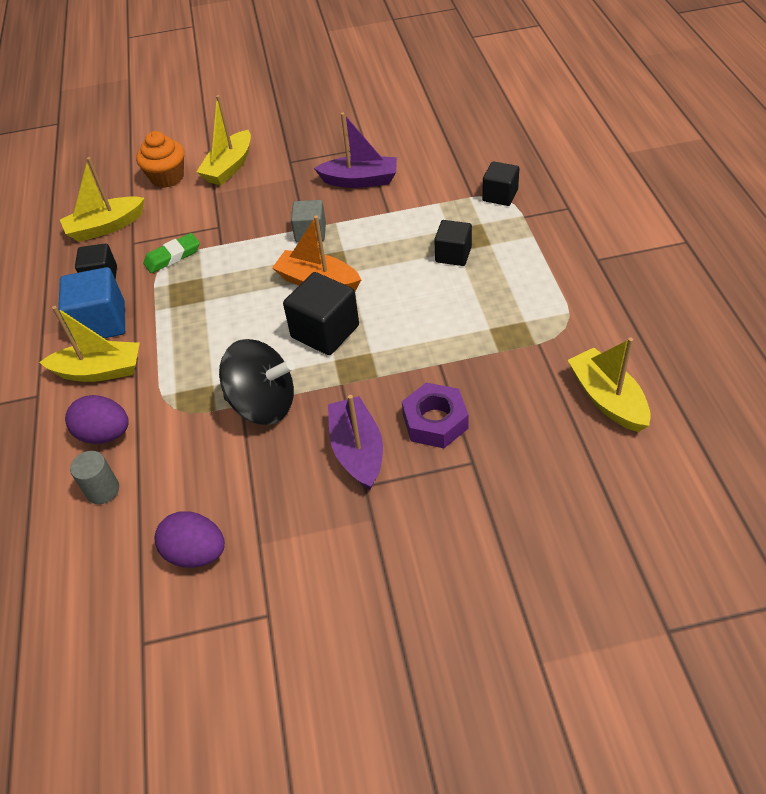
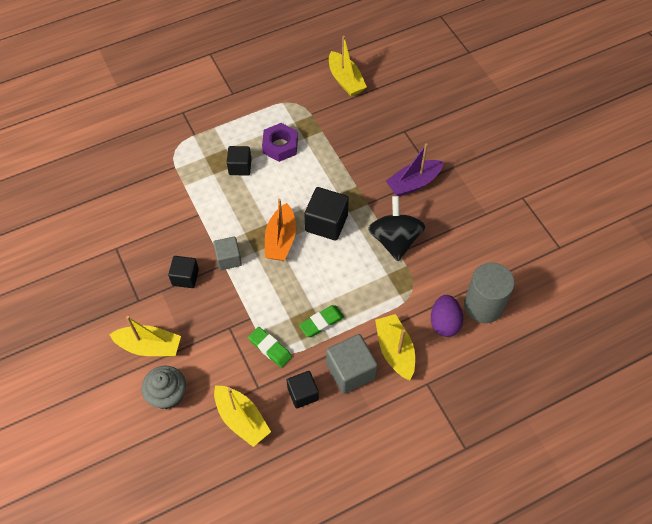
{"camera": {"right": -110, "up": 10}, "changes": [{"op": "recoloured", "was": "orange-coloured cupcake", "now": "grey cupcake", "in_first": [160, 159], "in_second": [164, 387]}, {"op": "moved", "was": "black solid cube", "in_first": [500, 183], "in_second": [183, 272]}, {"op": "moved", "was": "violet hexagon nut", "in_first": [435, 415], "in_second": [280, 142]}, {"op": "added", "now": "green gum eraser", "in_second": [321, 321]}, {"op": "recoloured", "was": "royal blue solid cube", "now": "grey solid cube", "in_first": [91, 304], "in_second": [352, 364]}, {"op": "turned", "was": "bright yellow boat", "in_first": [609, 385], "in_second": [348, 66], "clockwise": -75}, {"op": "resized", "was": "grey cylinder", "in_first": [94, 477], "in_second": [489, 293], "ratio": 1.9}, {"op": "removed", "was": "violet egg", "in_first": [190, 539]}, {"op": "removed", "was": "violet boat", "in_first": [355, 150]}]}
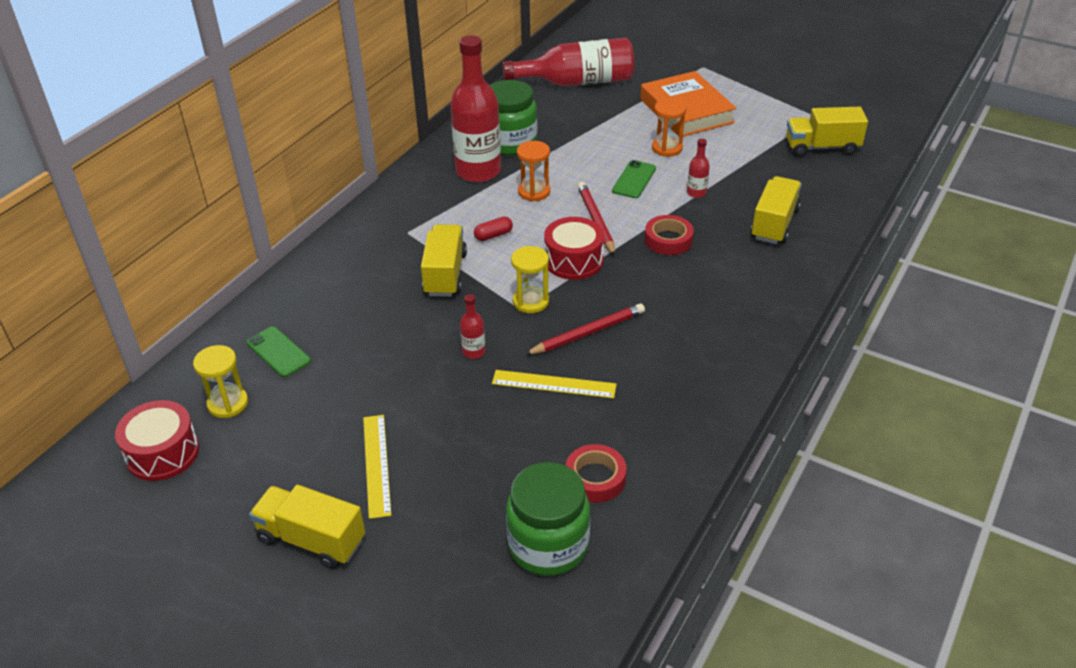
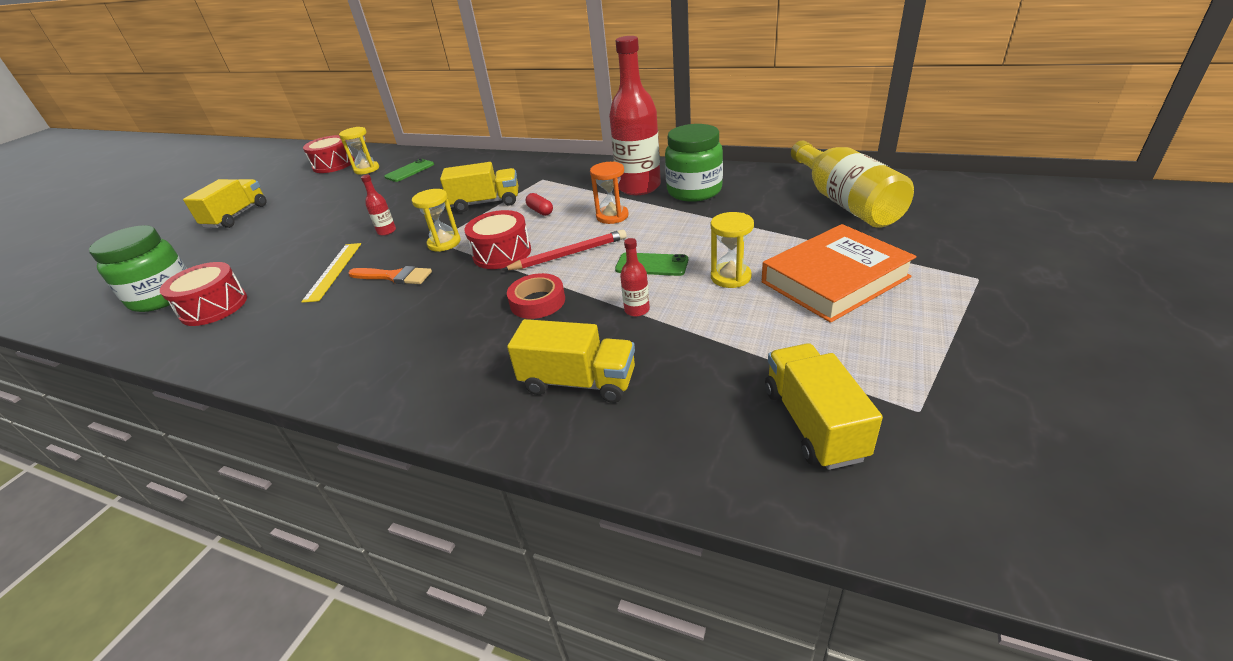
{"camera": {"right": 85, "up": -5}, "changes": [{"op": "replaced", "was": "red sticky tape", "now": "red snare drum", "in_first": [595, 473], "in_second": [203, 294]}, {"op": "replaced", "was": "red wooden pencil", "now": "orange-coloured paint brush", "in_first": [584, 329], "in_second": [390, 275]}, {"op": "recoloured", "was": "orange-coloured hourglass", "now": "bright yellow hourglass", "in_first": [669, 128], "in_second": [732, 250]}, {"op": "recoloured", "was": "red drink bottle", "now": "bright yellow drink bottle", "in_first": [568, 62], "in_second": [852, 184]}, {"op": "removed", "was": "bright yellow ruler", "in_first": [377, 467]}]}
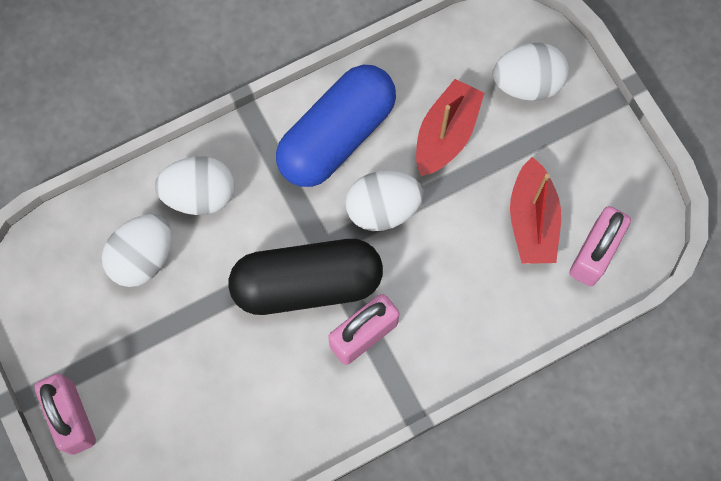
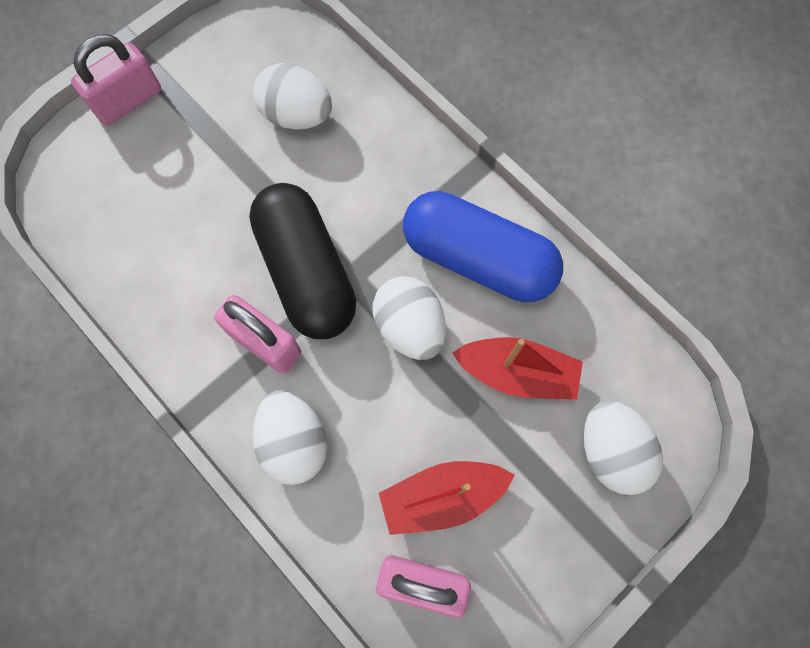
{"camera": {"right": 75, "up": 0}, "changes": [{"op": "moved", "was": "snow-white egg", "in_first": [195, 185], "in_second": [290, 437]}]}
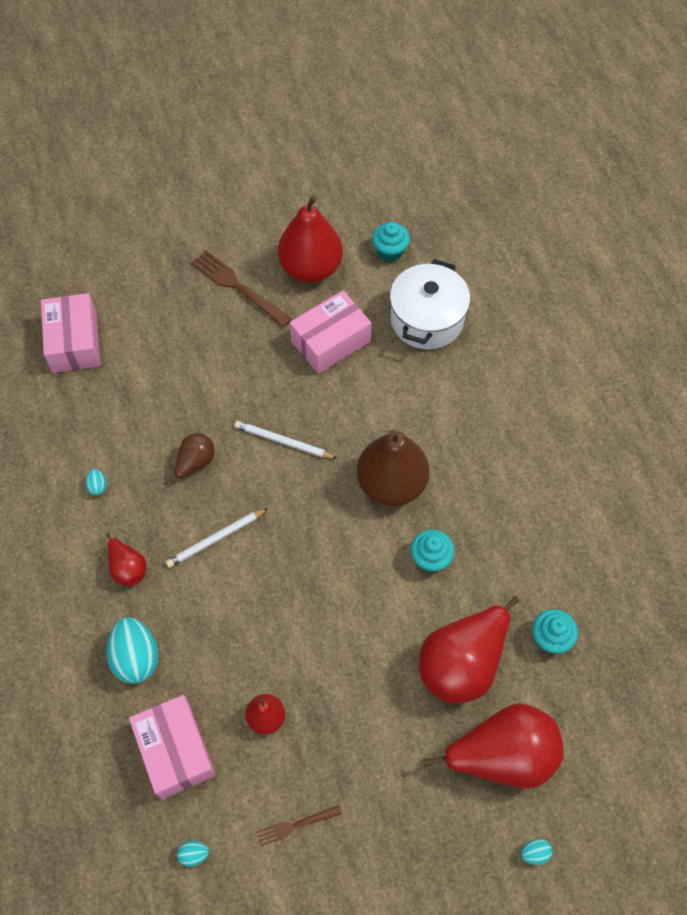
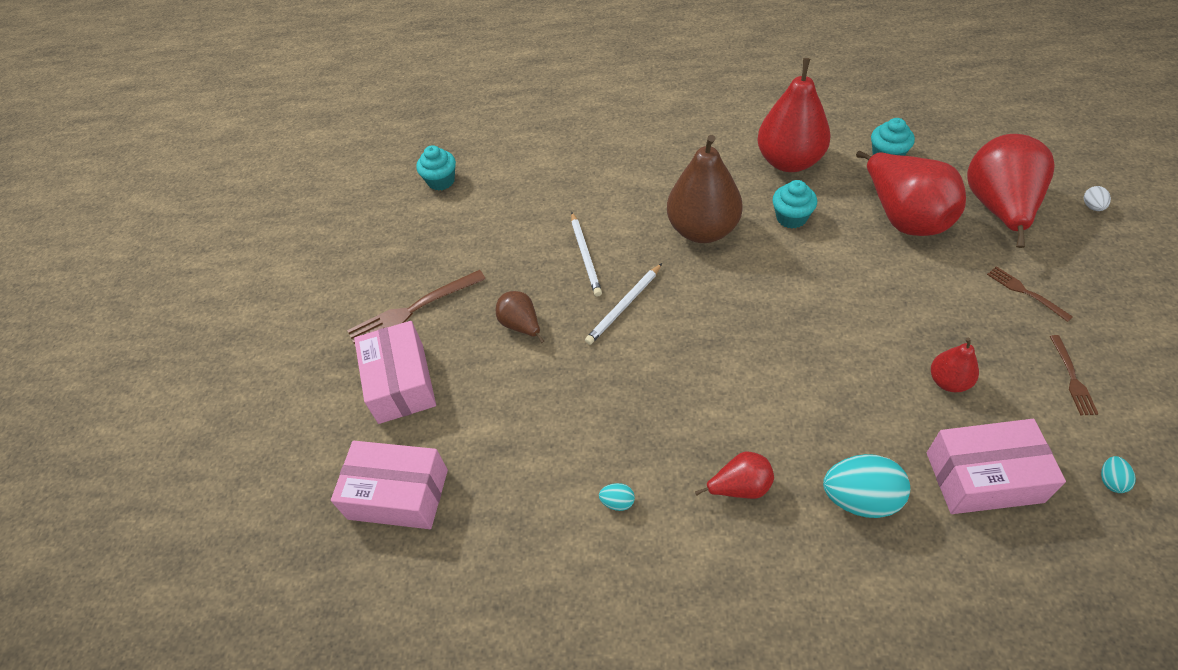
{"camera": {"right": -65, "up": -10}, "changes": [{"op": "moved", "was": "rose-pink box", "in_first": [331, 332], "in_second": [395, 372]}, {"op": "moved", "was": "russet pear", "in_first": [192, 459], "in_second": [520, 317]}, {"op": "moved", "was": "snow-white wooden pencil", "in_first": [217, 538], "in_second": [586, 254]}, {"op": "moved", "was": "red pear", "in_first": [310, 239], "in_second": [794, 115]}, {"op": "added", "now": "russet dinner fork", "in_second": [1030, 294]}, {"op": "recoloured", "was": "turquoise egg", "now": "snow-white egg", "in_first": [536, 852], "in_second": [1097, 198]}, {"op": "removed", "was": "snow-white stockpot", "in_first": [430, 304]}]}
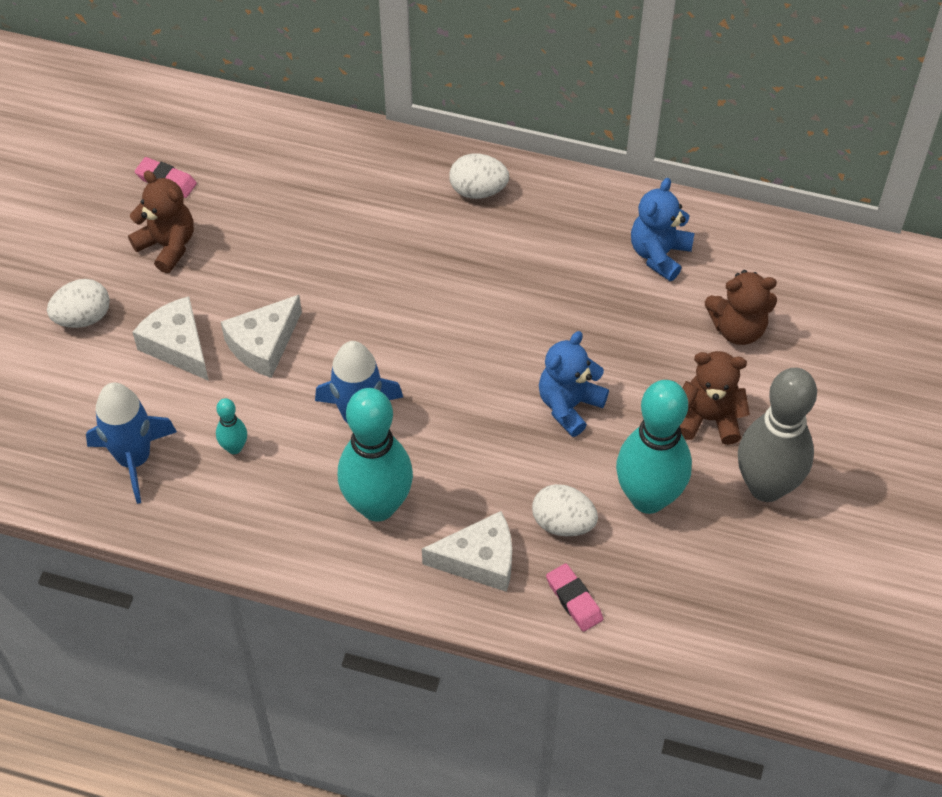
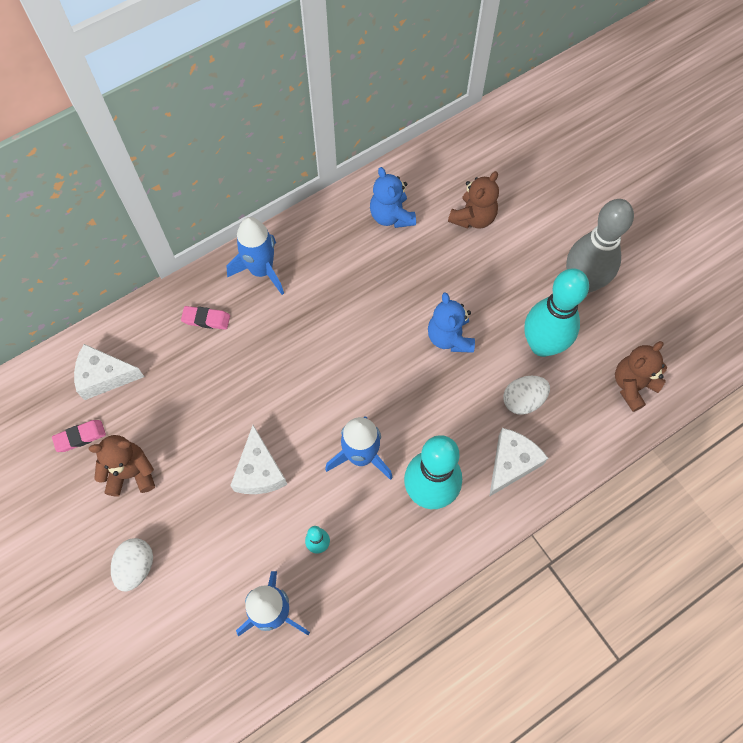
{"camera": {"right": -50, "up": 10}, "changes": [{"op": "moved", "was": "snow-white cheese", "in_first": [170, 338], "in_second": [109, 372]}, {"op": "moved", "was": "rose-pink gum eraser", "in_first": [574, 597], "in_second": [205, 318]}, {"op": "replaced", "was": "snow-white egg", "now": "royal blue spaceship", "in_first": [479, 176], "in_second": [255, 256]}, {"op": "moved", "was": "russet teddy bear", "in_first": [715, 398], "in_second": [641, 376]}]}
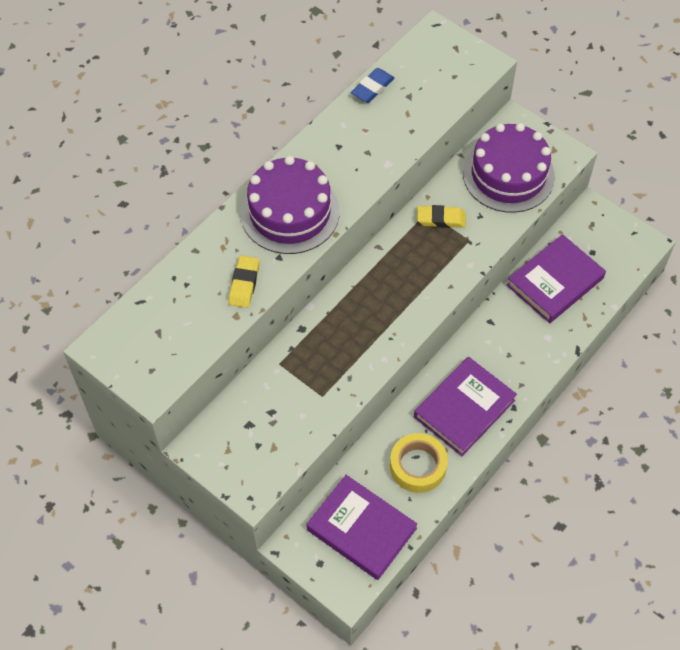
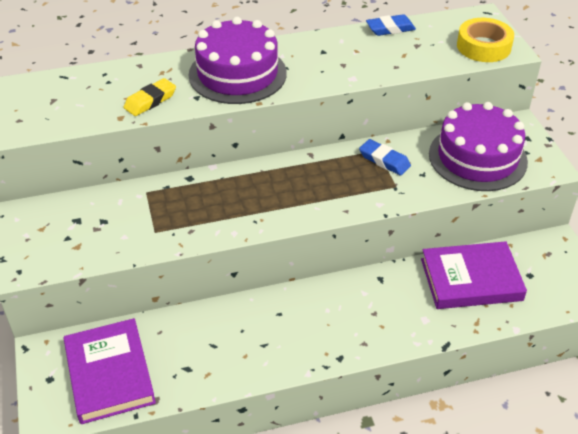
{"camera": {"right": 35, "up": -15}, "changes": [{"op": "recoloured", "was": "bright yellow gum eraser", "now": "royal blue gum eraser", "in_first": [441, 216], "in_second": [385, 157]}, {"op": "moved", "was": "bright yellow sticky tape", "in_first": [419, 463], "in_second": [485, 40]}, {"op": "removed", "was": "violet hardback", "in_first": [465, 406]}]}
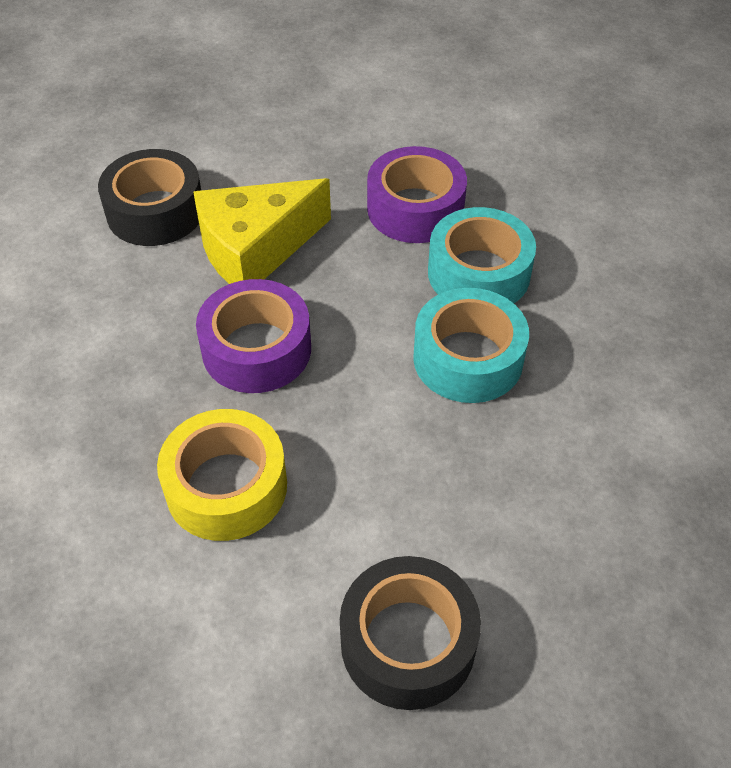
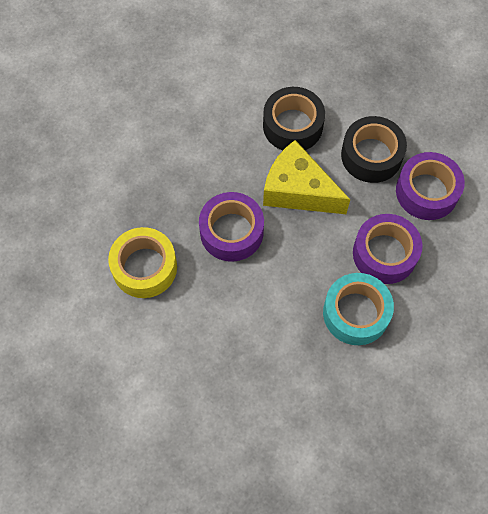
{"camera": {"right": 60, "up": 15}, "changes": [{"op": "moved", "was": "black sticky tape", "in_first": [410, 633], "in_second": [374, 149]}, {"op": "added", "now": "violet sticky tape", "in_second": [430, 186]}, {"op": "removed", "was": "turquoise sticky tape", "in_first": [471, 345]}]}
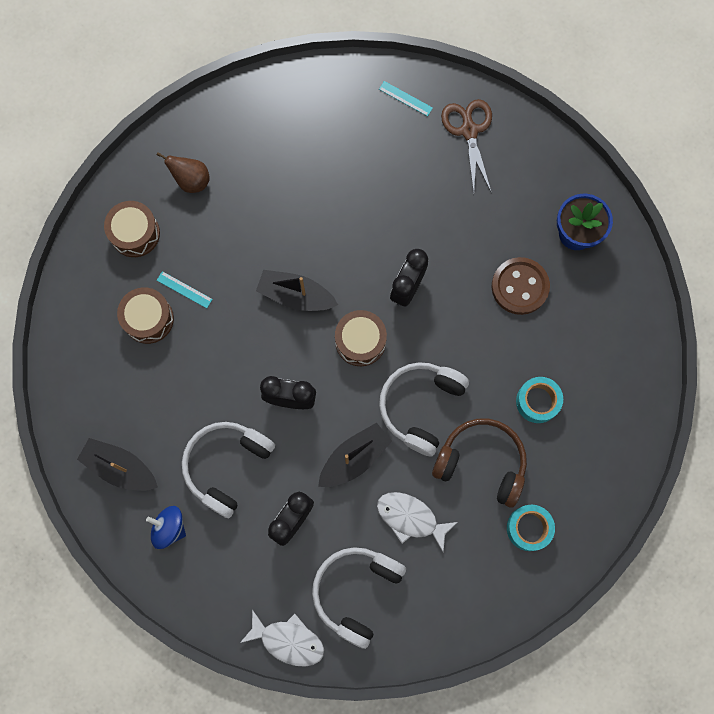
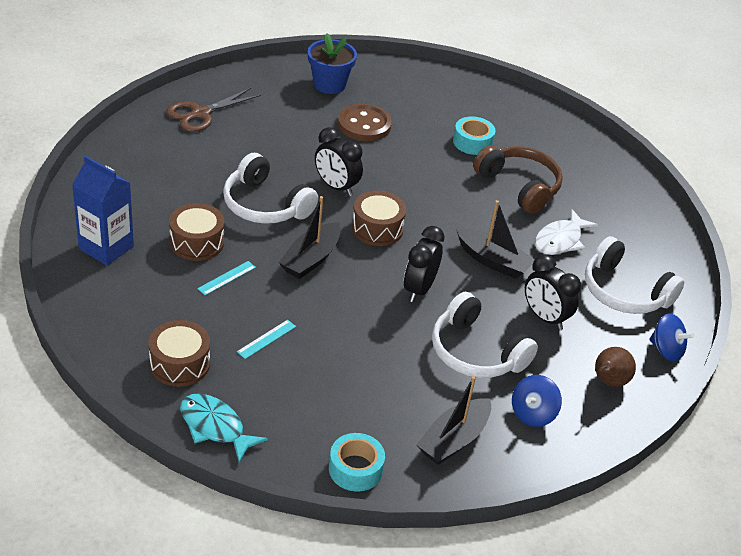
{"camera": {"right": -80, "up": -35}, "changes": [{"op": "added", "now": "royal blue carton", "in_second": [103, 211]}, {"op": "turned", "was": "russet pair of scissors", "in_first": [466, 146], "in_second": [213, 110], "clockwise": -45}, {"op": "moved", "was": "russet snare drum", "in_first": [145, 315], "in_second": [196, 232]}, {"op": "added", "now": "turquoise toy fish", "in_second": [224, 428]}, {"op": "moved", "was": "turquoise ruler", "in_first": [406, 98], "in_second": [226, 278]}, {"op": "moved", "was": "snow-white over-ear headphones", "in_first": [424, 409], "in_second": [270, 188]}, {"op": "moved", "was": "turquoise sticky tape", "in_first": [531, 528], "in_second": [357, 462]}, {"op": "turned", "was": "black boat", "in_first": [355, 455], "in_second": [495, 239], "clockwise": 150}, {"op": "turned", "was": "russet over-ear headphones", "in_first": [479, 463], "in_second": [518, 179], "clockwise": 105}, {"op": "moved", "was": "russet pear", "in_first": [183, 172], "in_second": [615, 367]}, {"op": "replaced", "was": "snow-white toy fish", "now": "royal blue whirligig", "in_first": [282, 638], "in_second": [672, 337]}]}
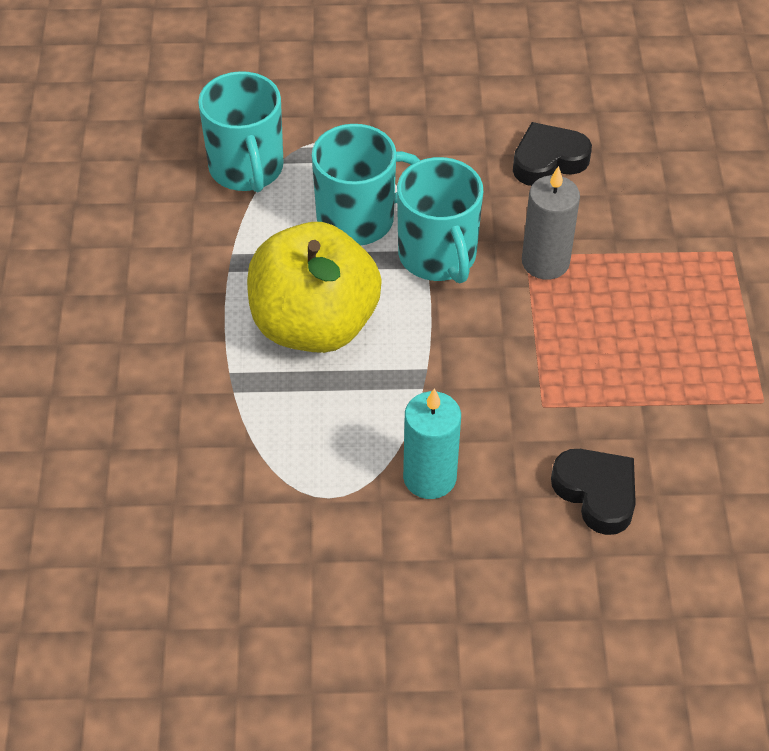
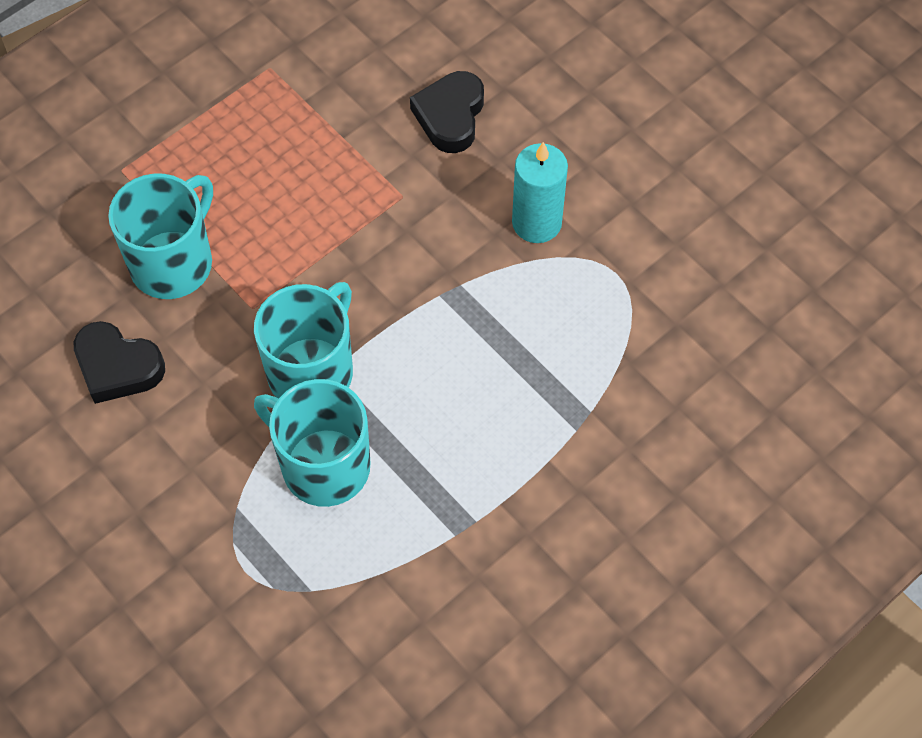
{"camera": {"right": -130, "up": 10}, "changes": [{"op": "moved", "was": "turquoise coffee mug", "in_first": [241, 131], "in_second": [160, 236]}, {"op": "removed", "was": "bright yellow toy apple", "in_first": [314, 287]}, {"op": "removed", "was": "grey pillar candle", "in_first": [551, 223]}]}
